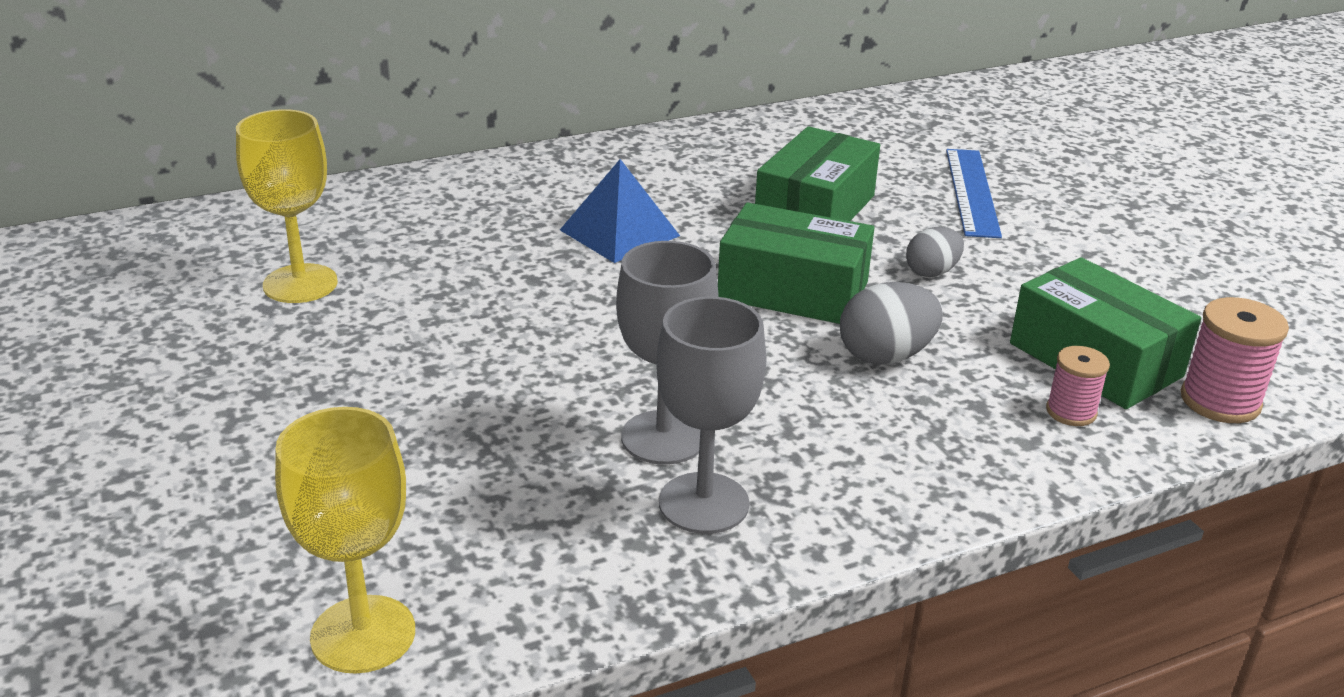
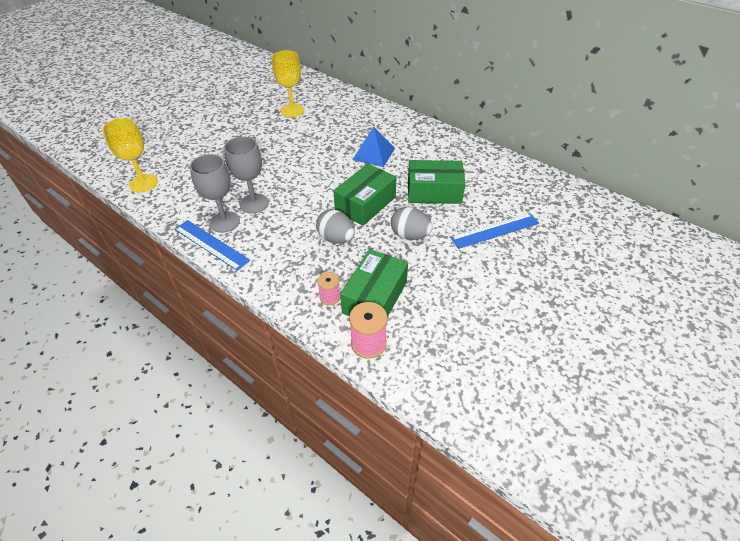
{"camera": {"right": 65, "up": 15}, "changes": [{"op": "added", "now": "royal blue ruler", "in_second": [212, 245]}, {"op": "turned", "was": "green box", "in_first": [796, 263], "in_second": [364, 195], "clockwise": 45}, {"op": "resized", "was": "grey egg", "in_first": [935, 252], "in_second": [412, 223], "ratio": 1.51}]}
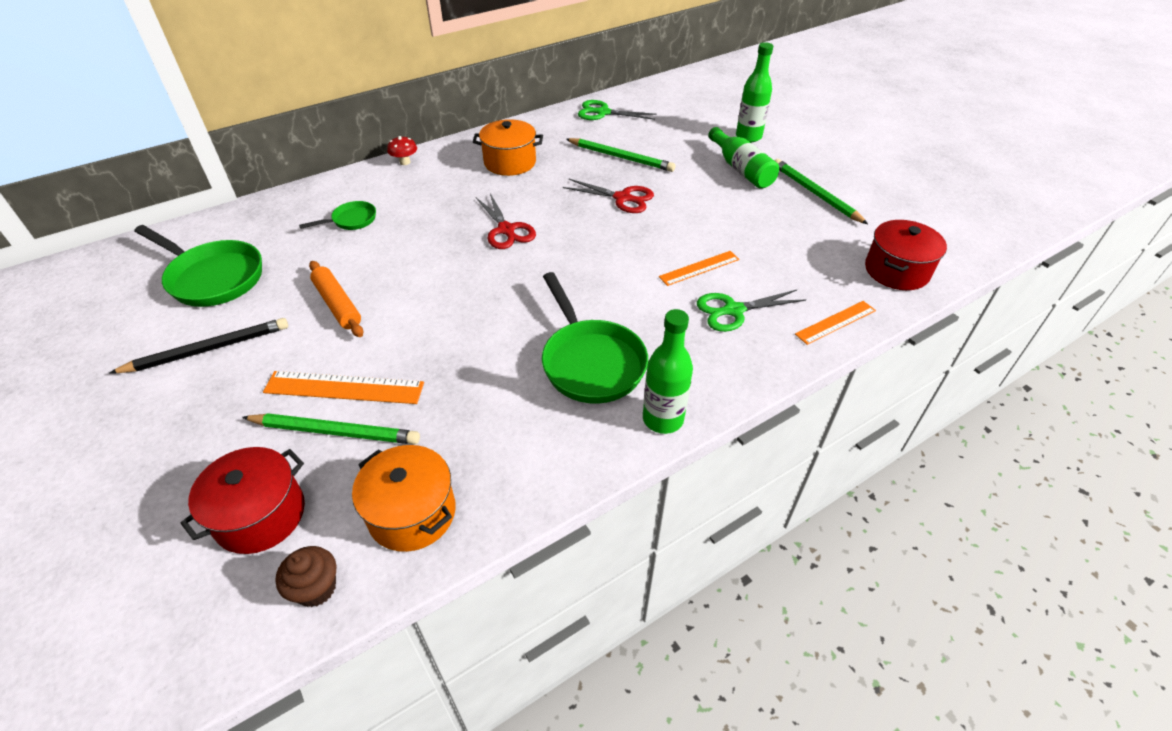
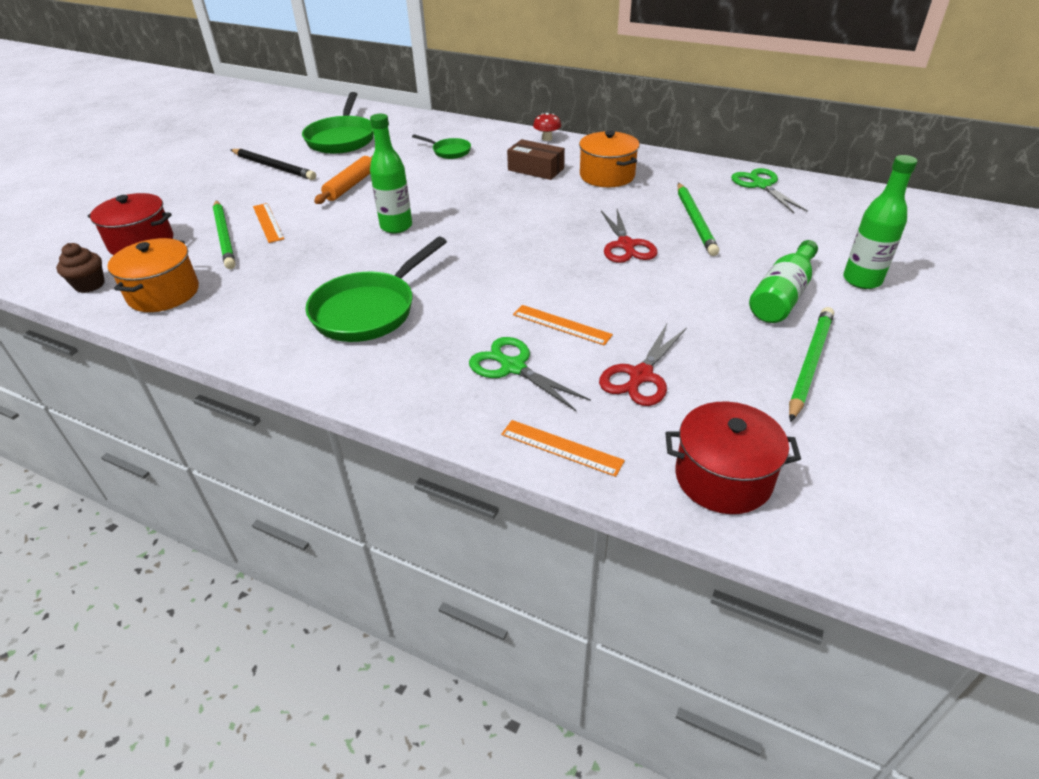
{"camera": {"right": 60, "up": -5}, "changes": [{"op": "resized", "was": "orange-coloured ruler", "in_first": [343, 387], "in_second": [268, 223], "ratio": 0.66}, {"op": "moved", "was": "green drink bottle", "in_first": [668, 371], "in_second": [391, 173]}, {"op": "added", "now": "russet box", "in_second": [536, 159]}, {"op": "moved", "was": "red pair of scissors", "in_first": [506, 221], "in_second": [643, 365]}]}
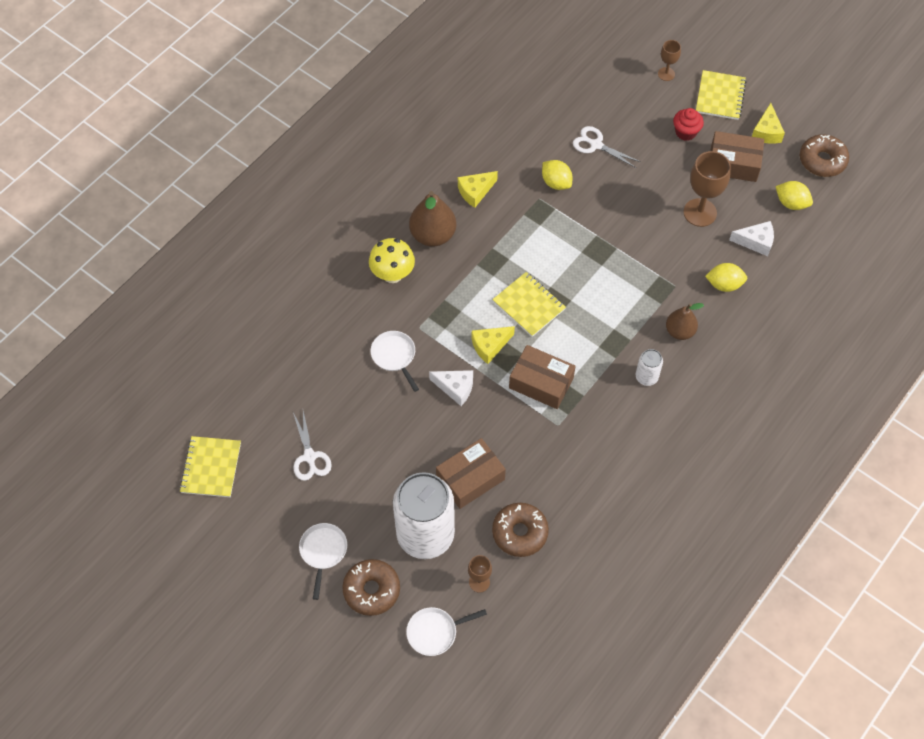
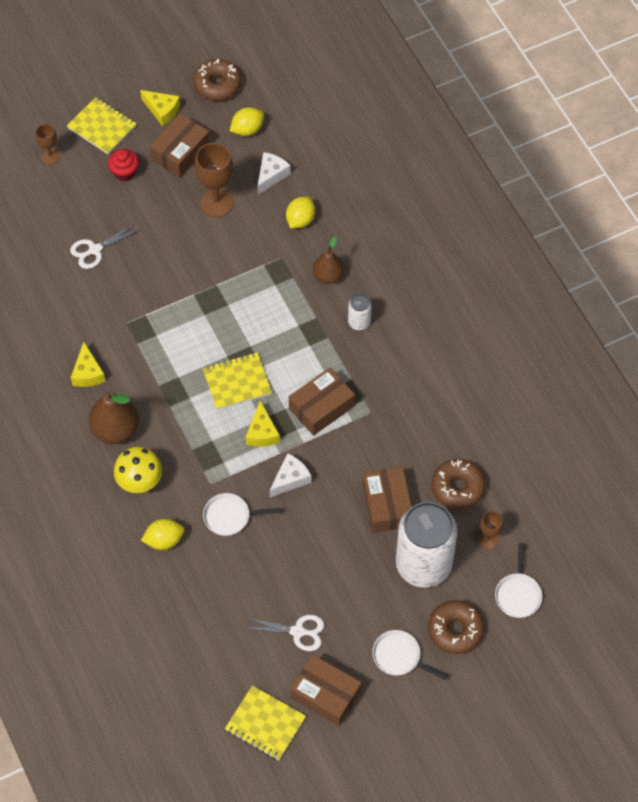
{"camera": {"right": -65, "up": 0}, "changes": [{"op": "moved", "was": "bright yellow toy lemon", "in_first": [557, 175], "in_second": [162, 534]}, {"op": "added", "now": "russet box", "in_second": [326, 690]}]}
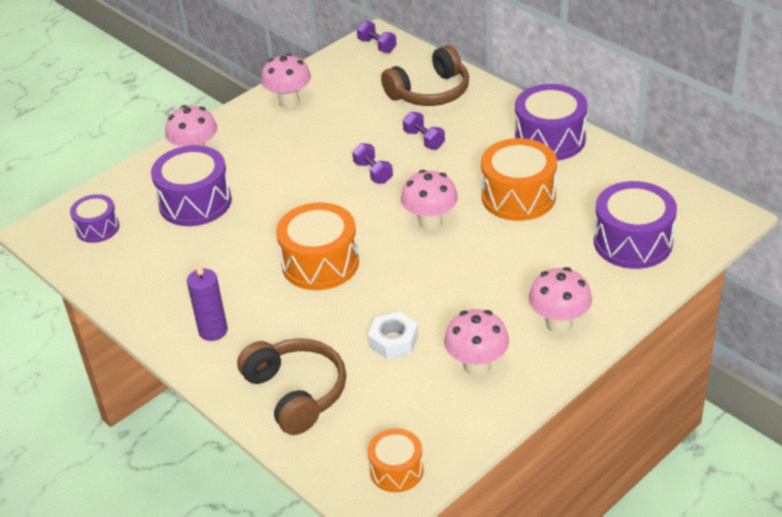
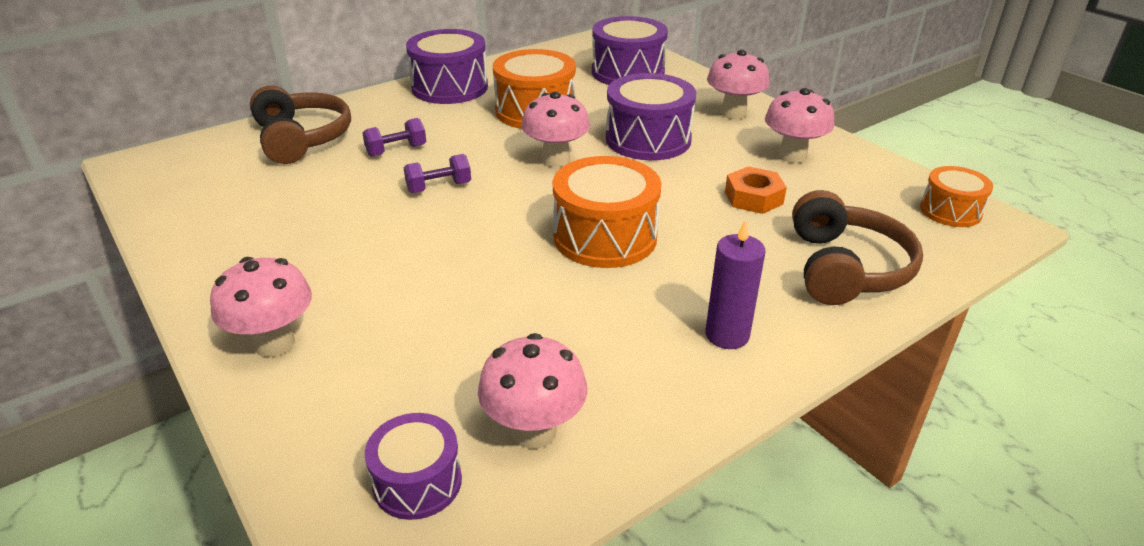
{"camera": {"right": -85, "up": -5}, "changes": [{"op": "moved", "was": "rose-pink fungus", "in_first": [286, 80], "in_second": [532, 391]}, {"op": "moved", "was": "violet snare drum", "in_first": [191, 185], "in_second": [651, 116]}, {"op": "recoloured", "was": "snow-white hexagon nut", "now": "orange-coloured hexagon nut", "in_first": [393, 335], "in_second": [756, 190]}, {"op": "turned", "was": "russet over-ear headphones", "in_first": [291, 386], "in_second": [857, 247], "clockwise": 120}, {"op": "removed", "was": "violet dumbbell", "in_first": [377, 37]}]}
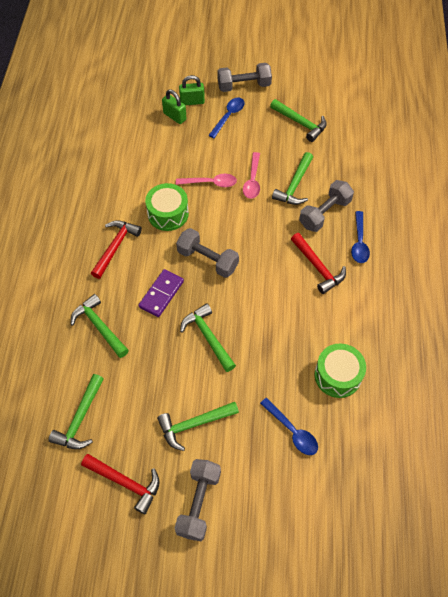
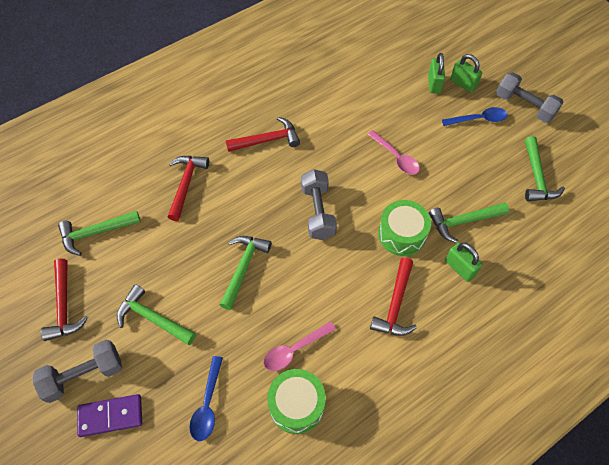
{"camera": {"right": 50, "up": 0}, "changes": [{"op": "moved", "was": "violet domino piece", "in_first": [161, 293], "in_second": [109, 415]}, {"op": "recoloured", "was": "green carpenter's hammer", "now": "red carpenter's hammer", "in_first": [100, 326], "in_second": [188, 188]}, {"op": "moved", "was": "rose-pink teaspoon", "in_first": [251, 175], "in_second": [299, 346]}, {"op": "moved", "was": "green snare drum", "in_first": [167, 207], "in_second": [404, 228]}, {"op": "replaced", "was": "grey dumbbell", "now": "green padlock", "in_first": [326, 206], "in_second": [463, 262]}, {"op": "removed", "was": "royal blue teaspoon", "in_first": [360, 237]}]}
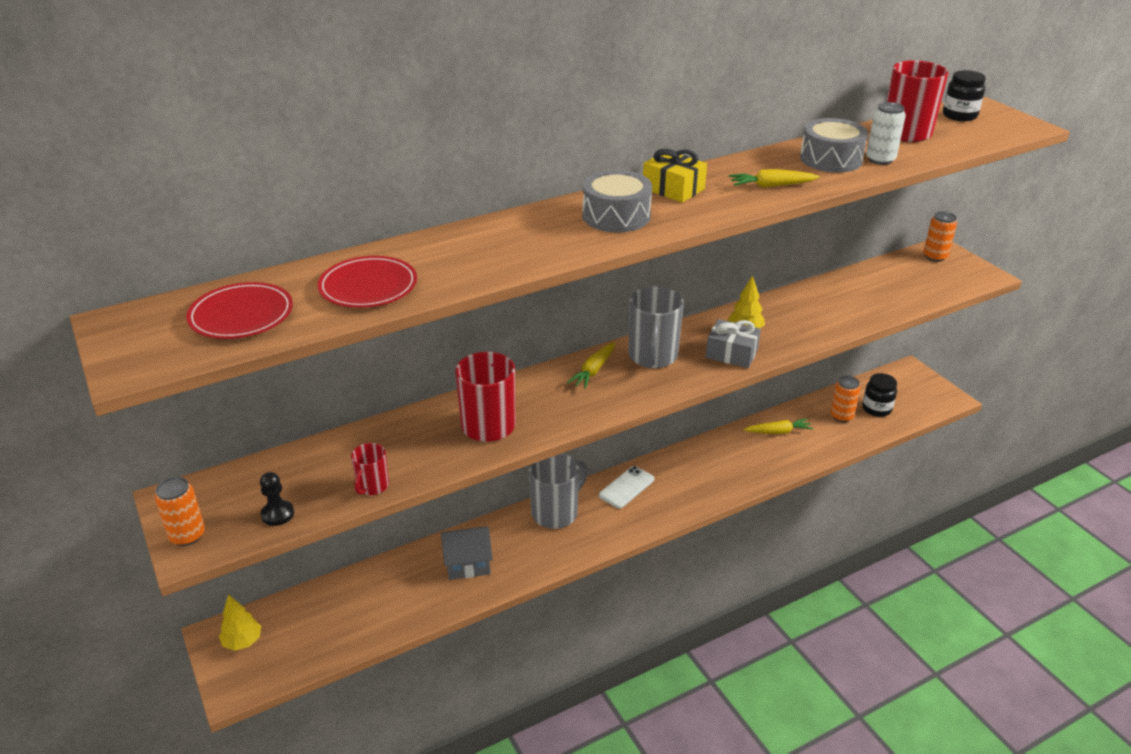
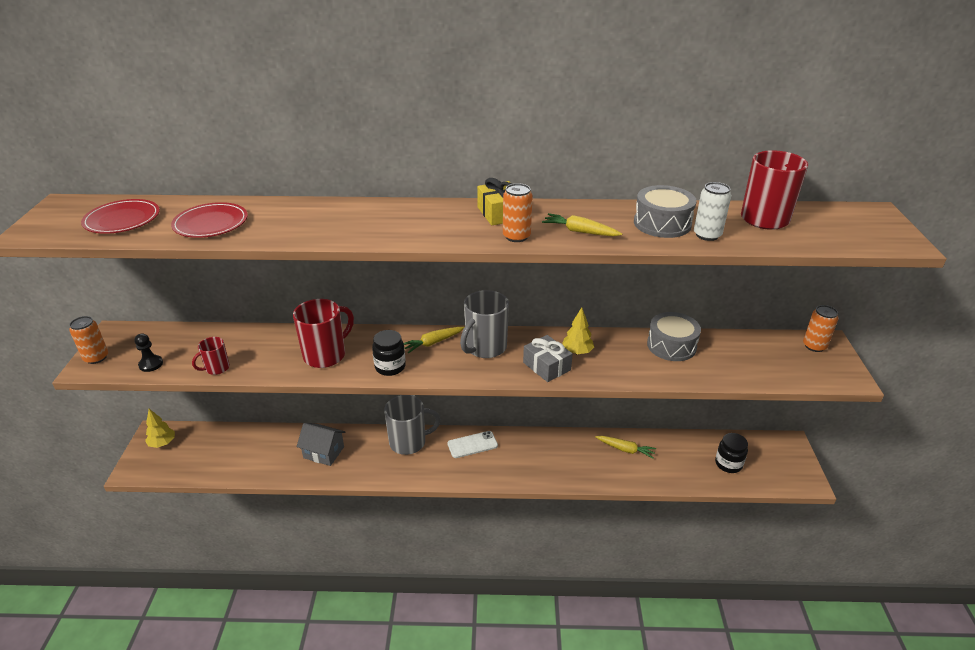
{"camera": {"right": 30, "up": 0}, "changes": [{"op": "moved", "was": "black jam jar", "in_first": [964, 95], "in_second": [389, 353]}, {"op": "moved", "was": "orange-coloured tin", "in_first": [845, 399], "in_second": [518, 212]}, {"op": "moved", "was": "grey snare drum", "in_first": [617, 201], "in_second": [674, 336]}]}
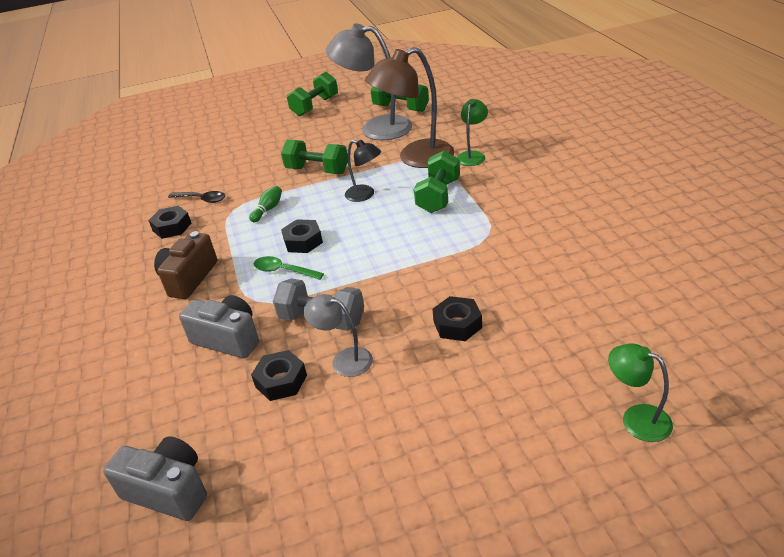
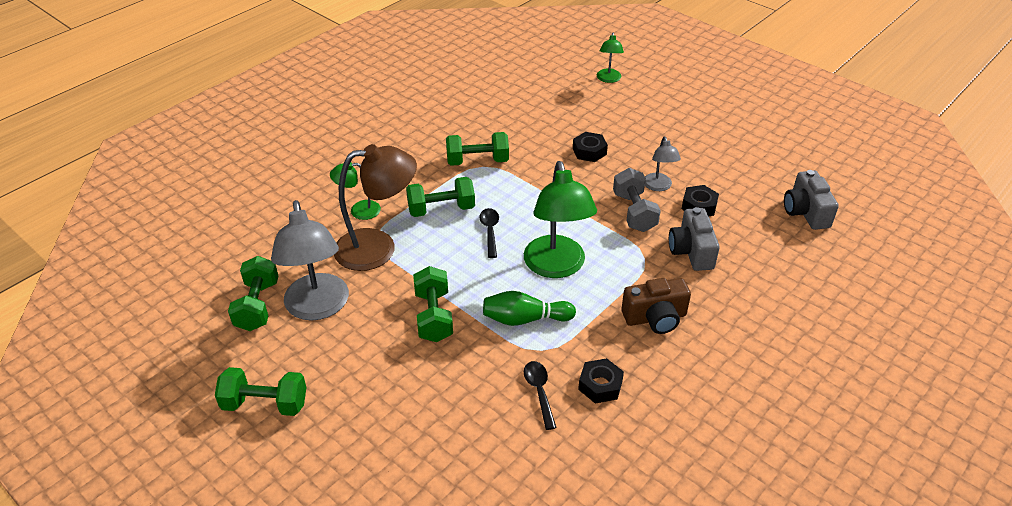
{"camera": {"right": -125, "up": 5}, "changes": [{"op": "turned", "was": "russet reading lamp", "in_first": [410, 107], "in_second": [375, 207], "clockwise": -45}, {"op": "added", "now": "green dumbbell", "in_second": [477, 149]}, {"op": "added", "now": "black teaspoon", "in_second": [489, 233]}, {"op": "resized", "was": "green skittle", "in_first": [265, 204], "in_second": [529, 308], "ratio": 1.69}, {"op": "replaced", "was": "black hexagon nut", "now": "green reading lamp", "in_first": [302, 236], "in_second": [560, 219]}, {"op": "removed", "was": "green teaspoon", "in_first": [289, 268]}, {"op": "removed", "was": "black reading lamp", "in_first": [363, 171]}]}
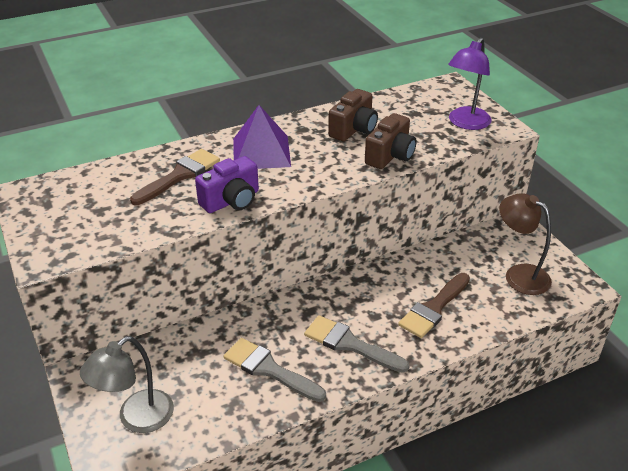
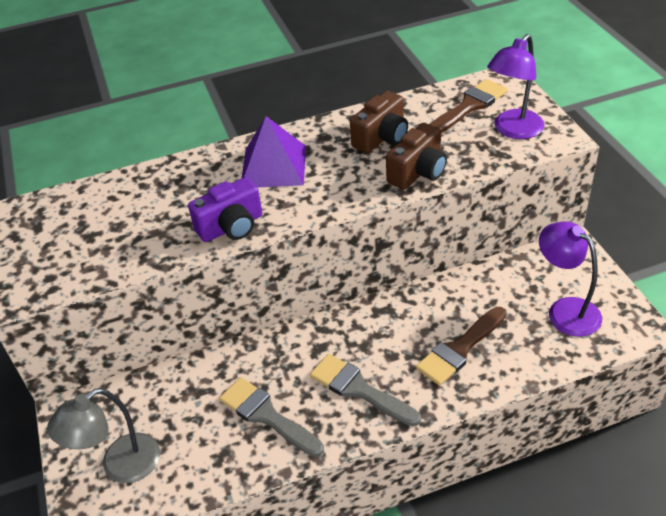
{"camera": {"right": 10, "up": 5}, "changes": [{"op": "moved", "was": "russet paint brush", "in_first": [175, 177], "in_second": [468, 106]}, {"op": "recoloured", "was": "russet reading lamp", "now": "violet reading lamp", "in_first": [525, 244], "in_second": [570, 279]}]}
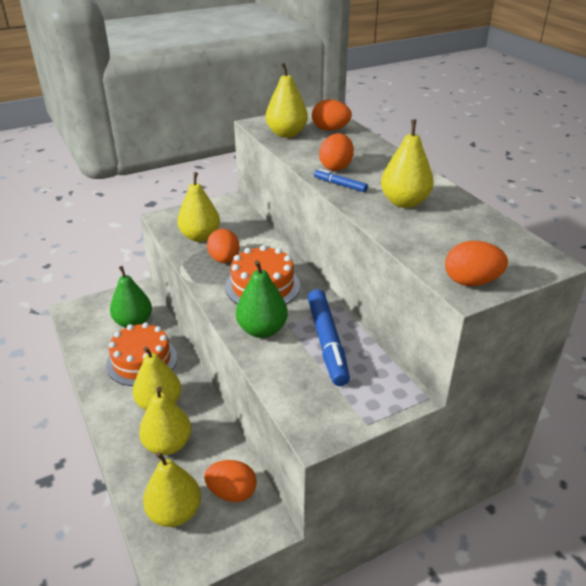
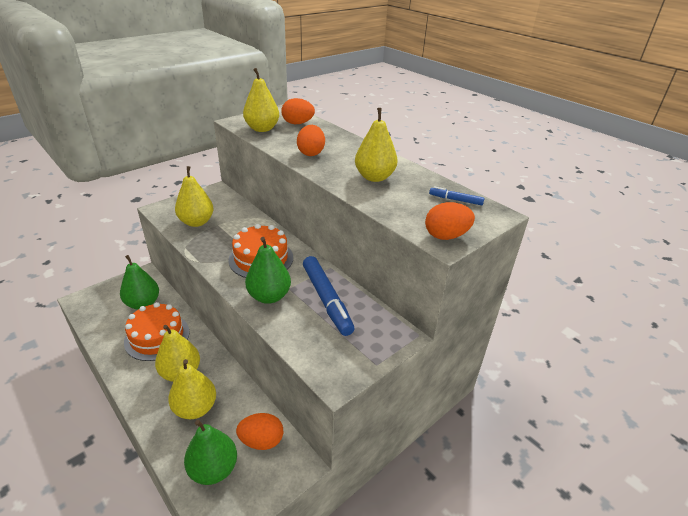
{"camera": {"right": -15, "up": 0}, "changes": [{"op": "recoloured", "was": "bright yellow pear", "now": "green pear", "in_first": [172, 489], "in_second": [210, 452]}, {"op": "moved", "was": "royal blue felt pen", "in_first": [341, 180], "in_second": [456, 195]}, {"op": "removed", "was": "orange-coloured egg", "in_first": [223, 246]}]}
